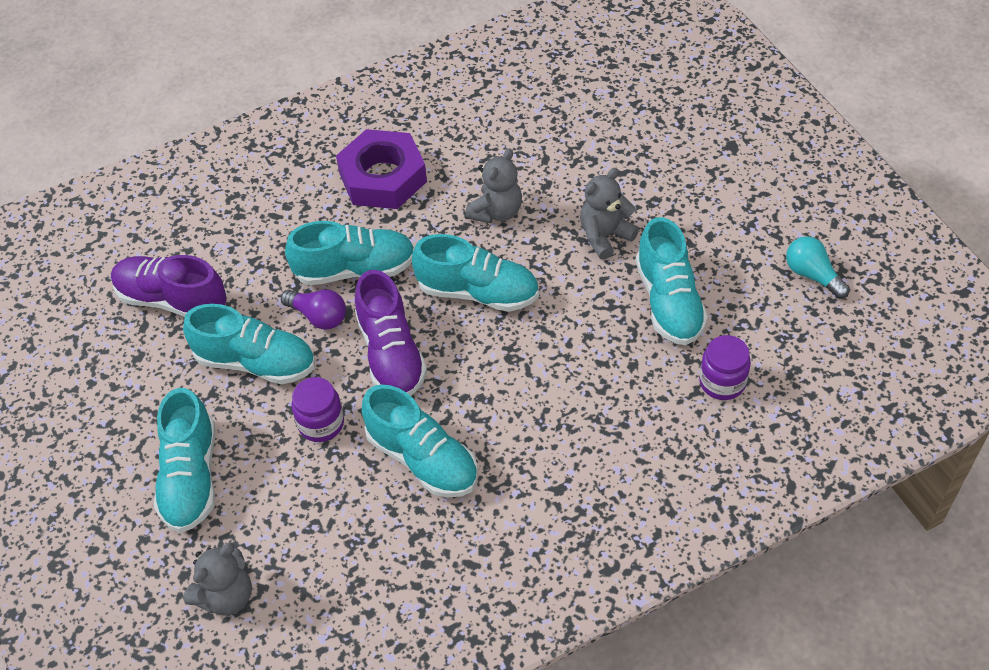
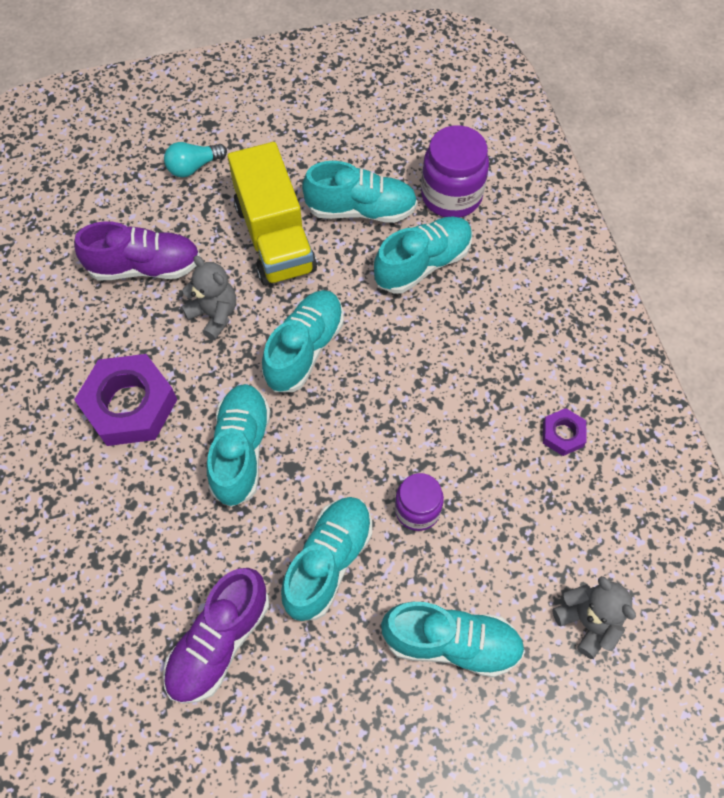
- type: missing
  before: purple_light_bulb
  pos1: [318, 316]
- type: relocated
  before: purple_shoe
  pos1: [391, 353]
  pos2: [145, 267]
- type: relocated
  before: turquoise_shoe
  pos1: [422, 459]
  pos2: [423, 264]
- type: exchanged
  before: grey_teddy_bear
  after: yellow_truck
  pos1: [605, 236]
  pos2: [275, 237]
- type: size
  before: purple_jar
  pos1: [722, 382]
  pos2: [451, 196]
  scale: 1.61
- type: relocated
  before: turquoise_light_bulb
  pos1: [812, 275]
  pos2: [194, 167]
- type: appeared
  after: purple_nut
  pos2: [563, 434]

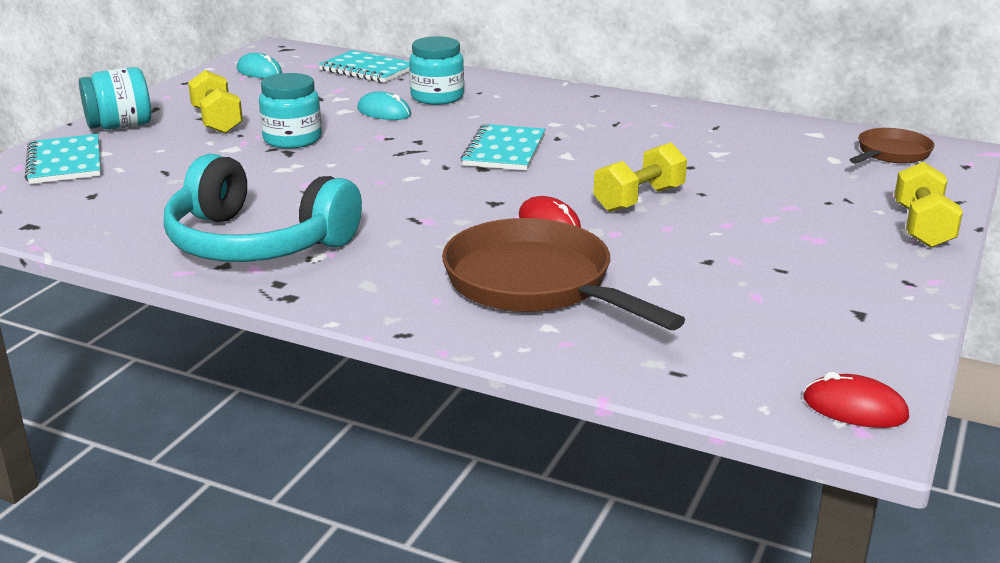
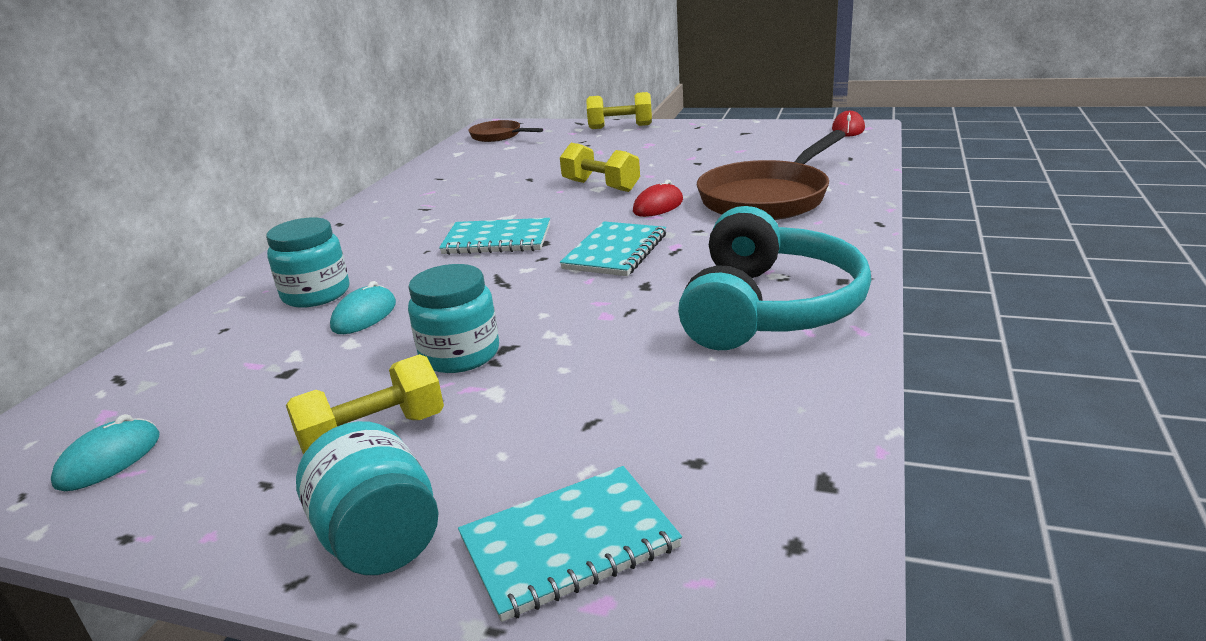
- type: relocated
  before: turquoise_notebook
  pos1: [368, 69]
  pos2: [615, 252]

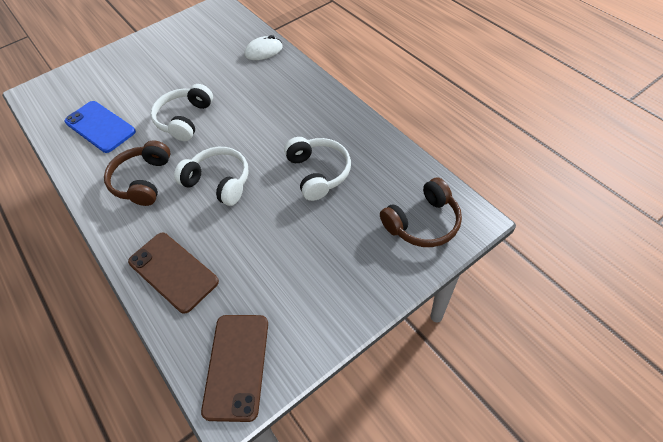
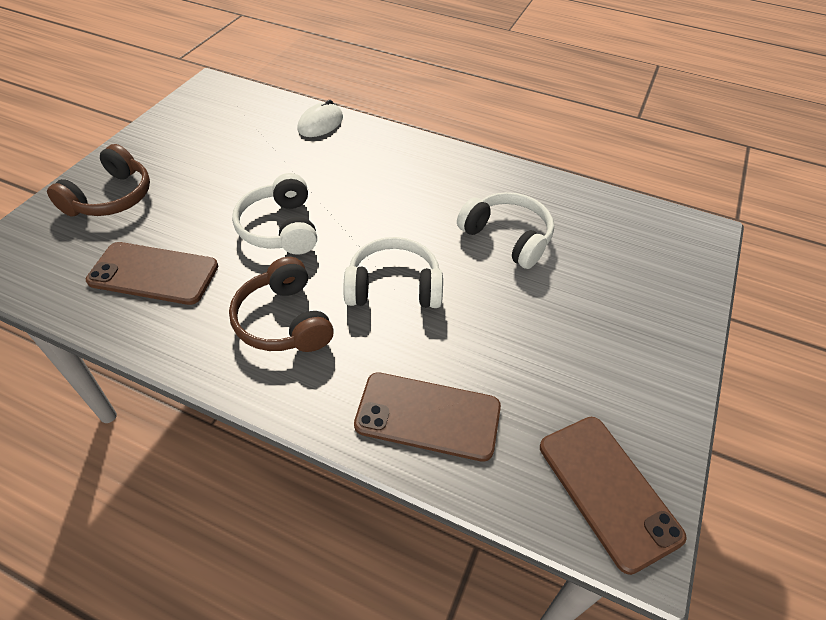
- type: colour
  before: blue_phone
  after: brown_phone
  pos1: [100, 127]
  pos2: [154, 273]
- type: relocated
  before: brown_headphones
  pos1: [423, 223]
  pos2: [111, 197]

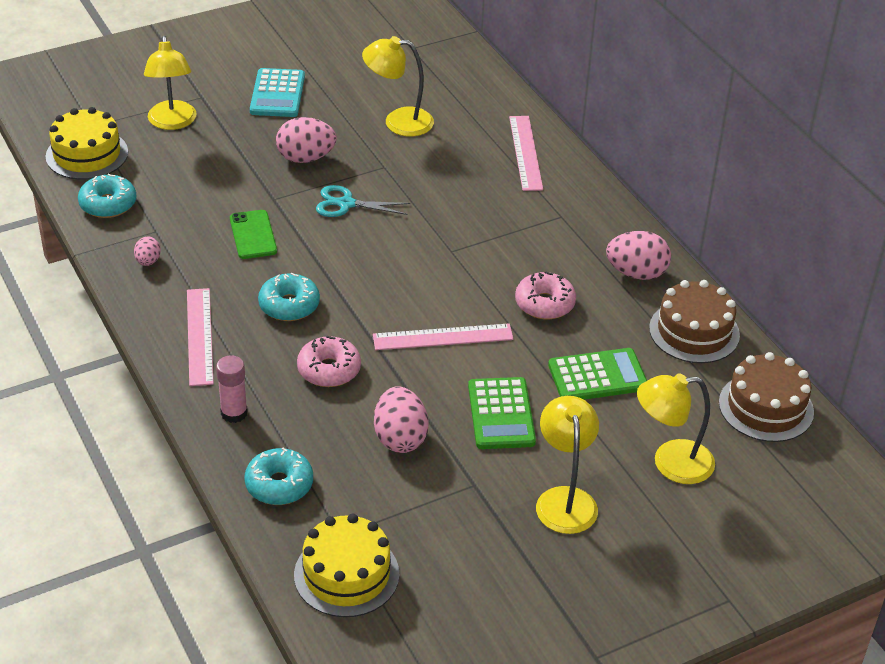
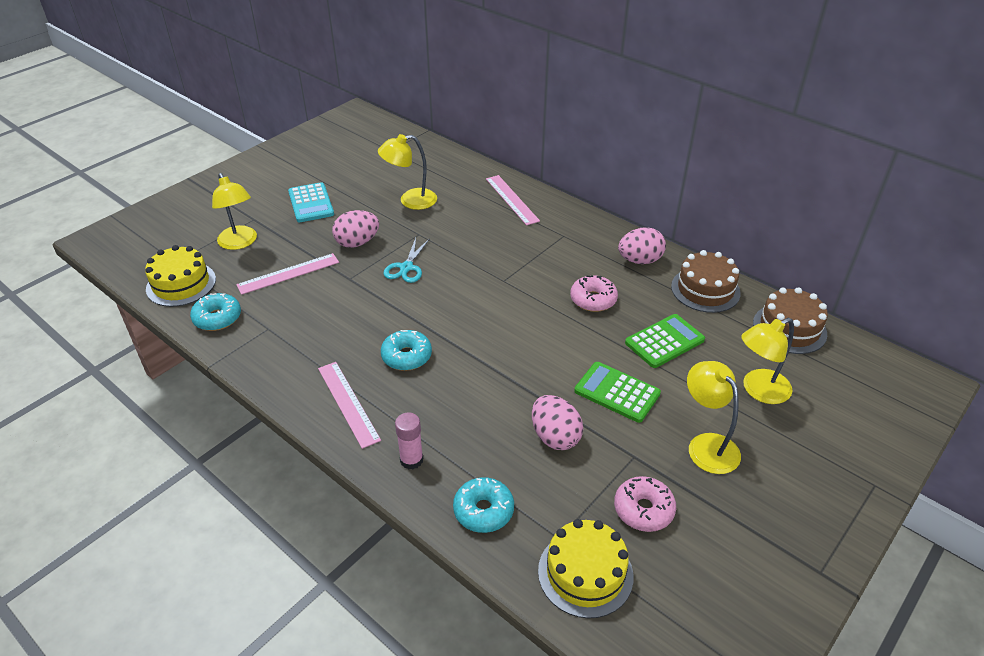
- type: missing
  before: pink_egg
  pos1: [148, 261]
- type: missing
  before: green_phone
  pos1: [253, 235]
- type: relocated
  before: pink_donut
  pos1: [329, 370]
  pos2: [643, 510]
- type: spun
  before: turquoise_scissors
  pos1: [346, 204]
  pos2: [406, 268]
  turn: -60
- type: relocated
  before: pink_ruler
  pos1: [443, 337]
  pos2: [288, 273]
- type: spun
  before: green_calculator
  pos1: [501, 414]
  pos2: [617, 392]
  turn: 150

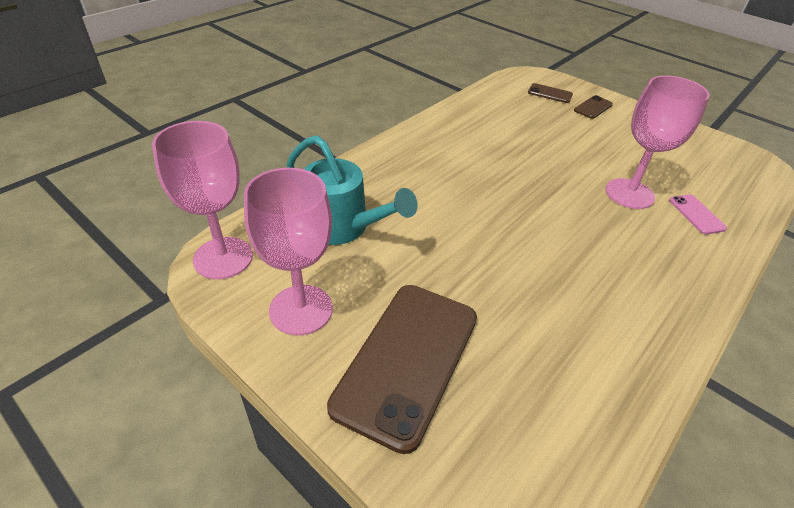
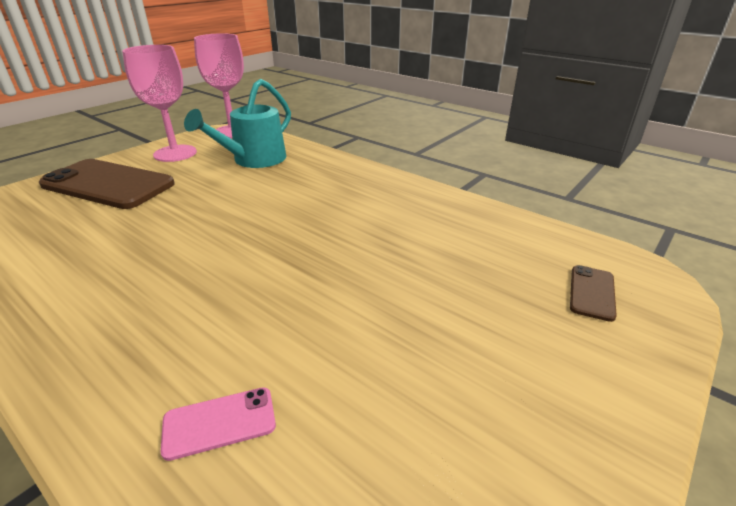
- type: missing
  before: brown_phone
  pos1: [593, 107]
- type: missing
  before: pink_goblet
  pos1: [629, 194]

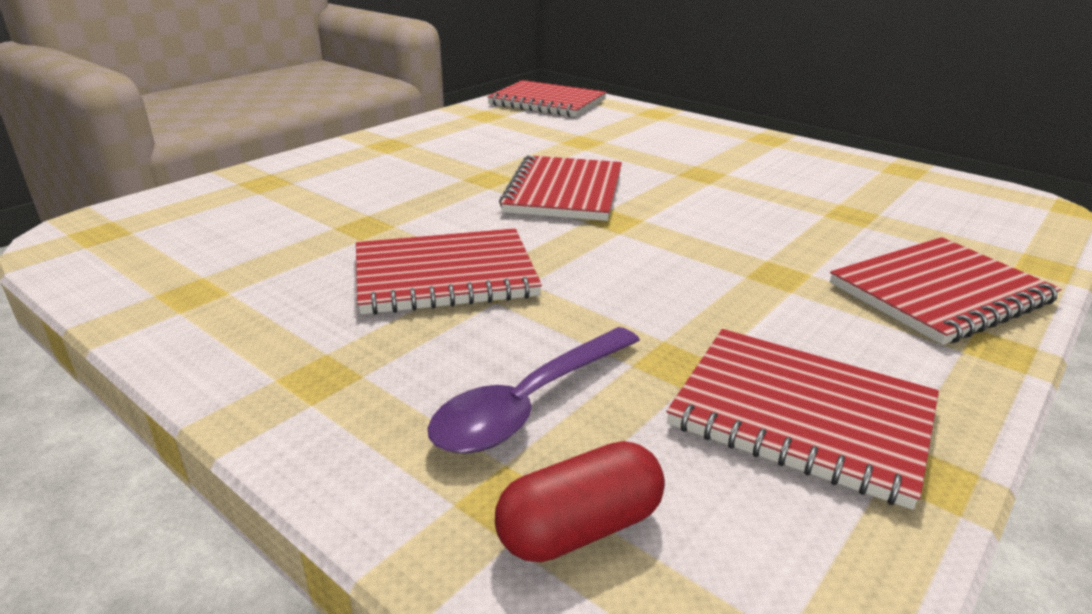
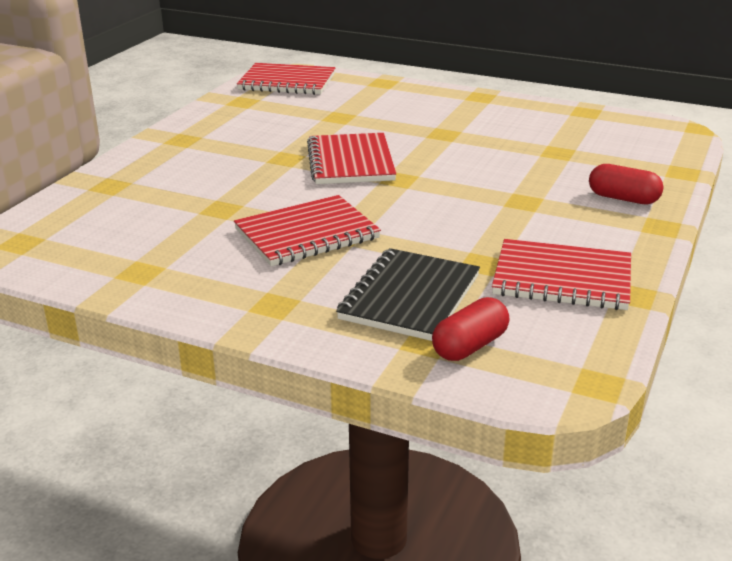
- type: exchanged
  before: purple_spoon
  after: black_notebook
  pos1: [529, 404]
  pos2: [410, 297]
- type: exchanged
  before: red_notebook
  after: red_capsule
  pos1: [939, 293]
  pos2: [623, 198]

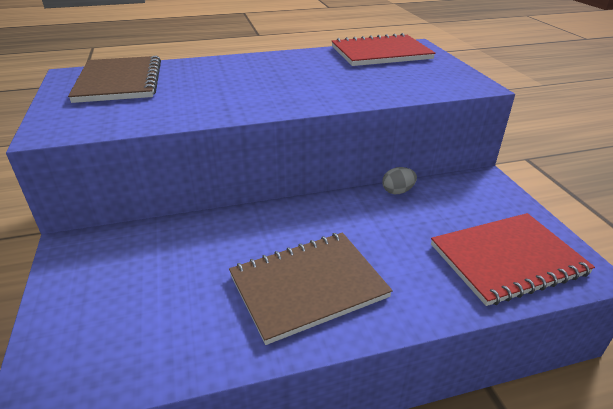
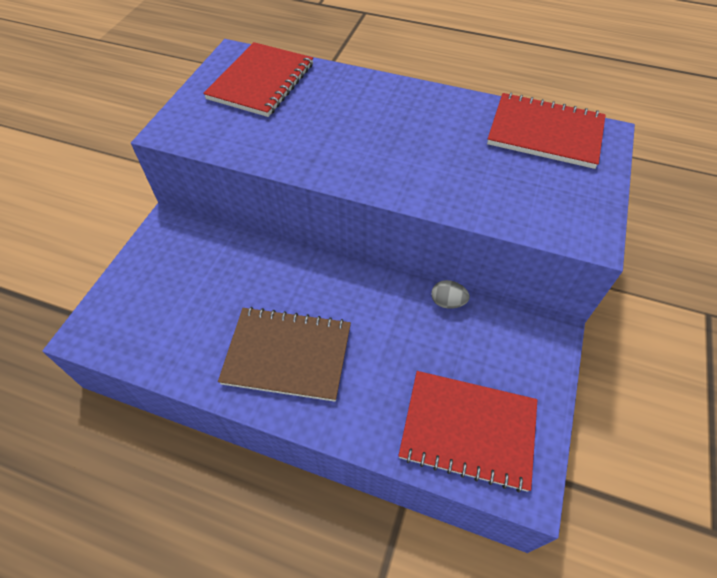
- type: colour
  before: brown_notebook
  after: red_notebook
  pos1: [119, 81]
  pos2: [261, 81]

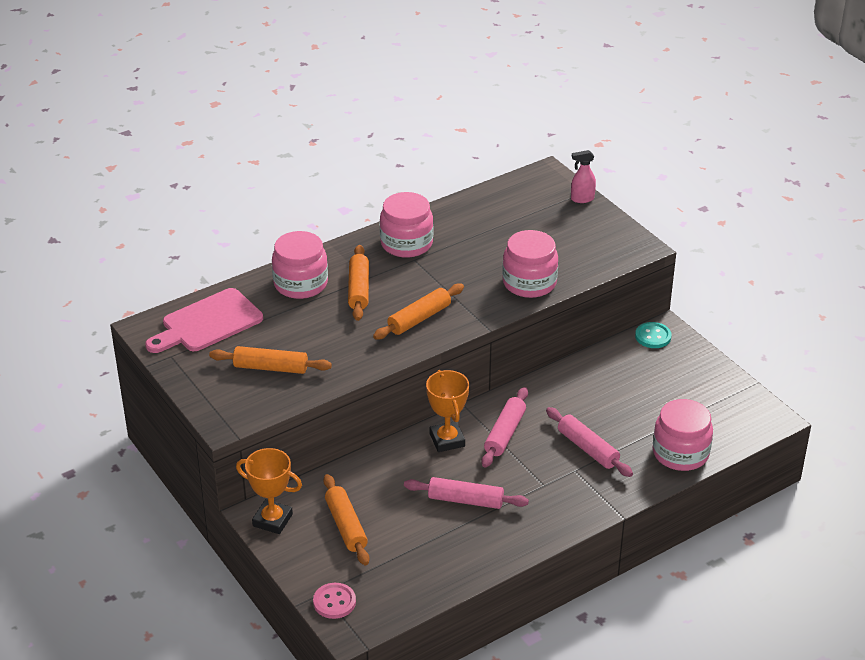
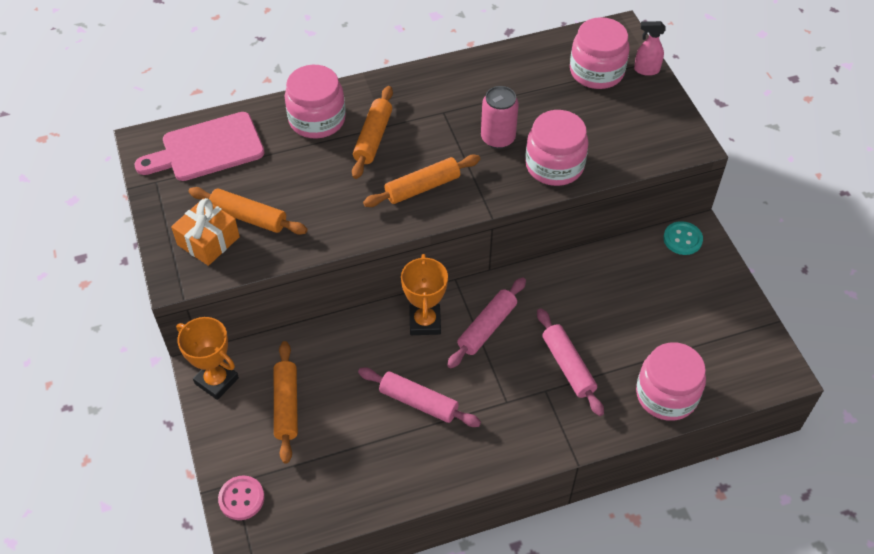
- type: relocated
  before: pink_jar
  pos1: [406, 243]
  pos2: [596, 71]
- type: appeared
  after: orange_gift
  pos2: [208, 241]
- type: appeared
  after: pink_can
  pos2: [498, 138]

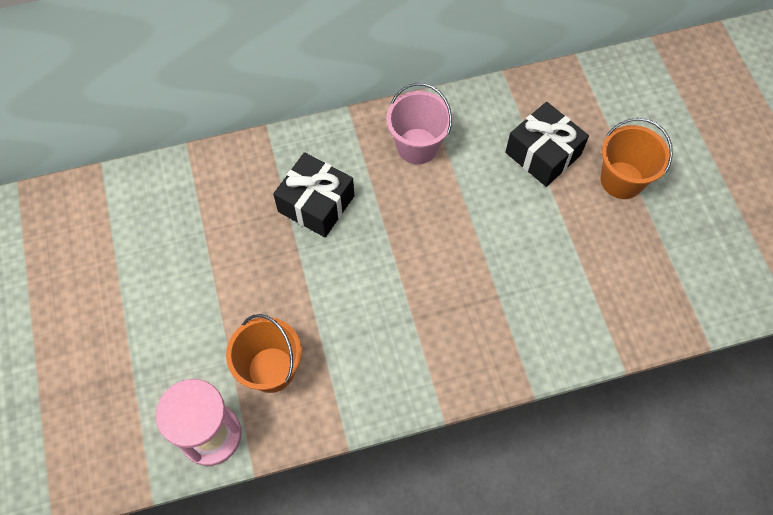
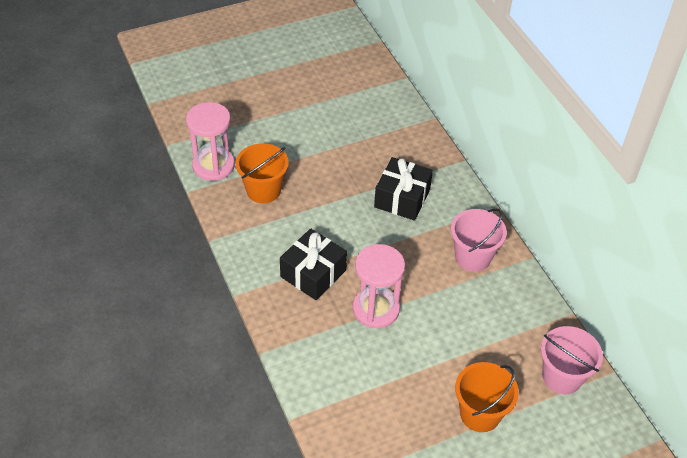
- type: relocated
  before: black_gift
  pos1: [543, 154]
  pos2: [313, 273]
- type: appeared
  after: pink_hourglass
  pos2: [376, 309]
- type: appeared
  after: pink_bucket
  pos2: [562, 377]

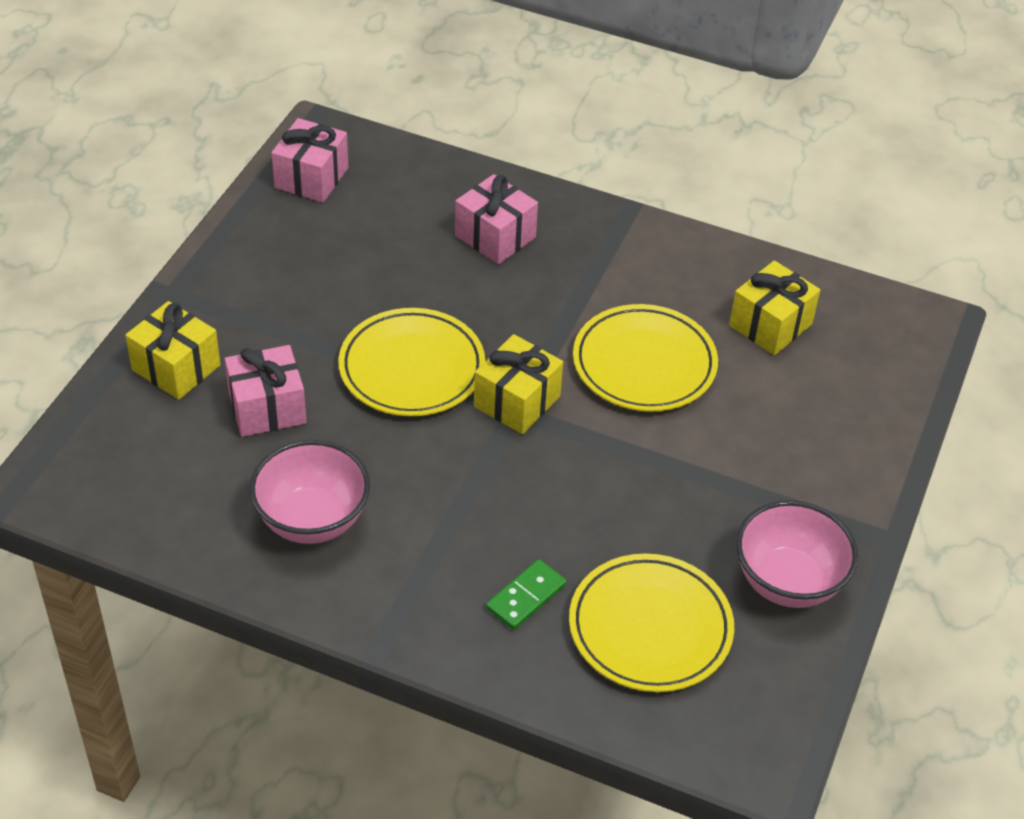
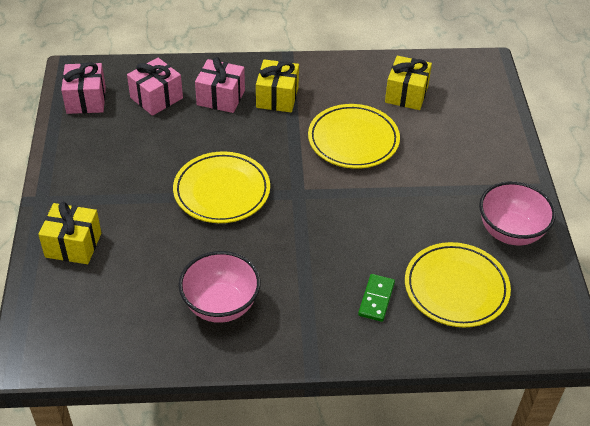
- type: relocated
  before: pink_gift
  pos1: [267, 408]
  pos2: [156, 98]
- type: relocated
  before: yellow_gift
  pos1: [517, 401]
  pos2: [277, 97]

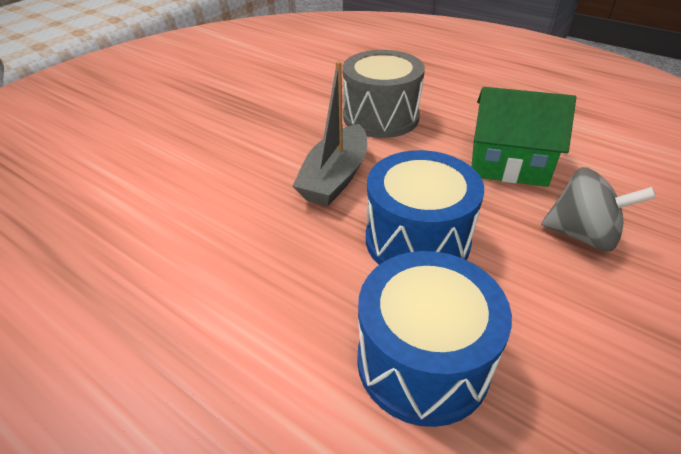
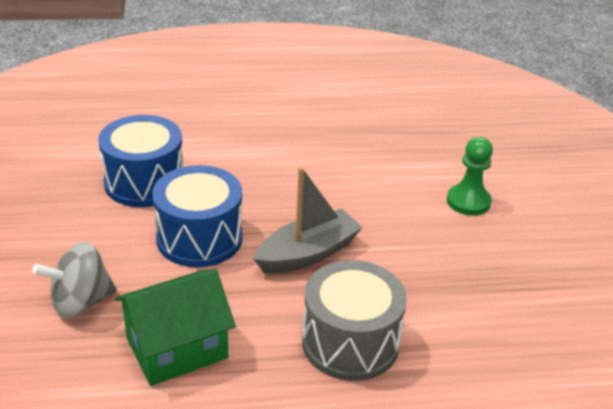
- type: spun
  before: grey_boat
  pos1: [335, 177]
  pos2: [308, 253]
  turn: 75
- type: appeared
  after: green_pawn
  pos2: [468, 201]

